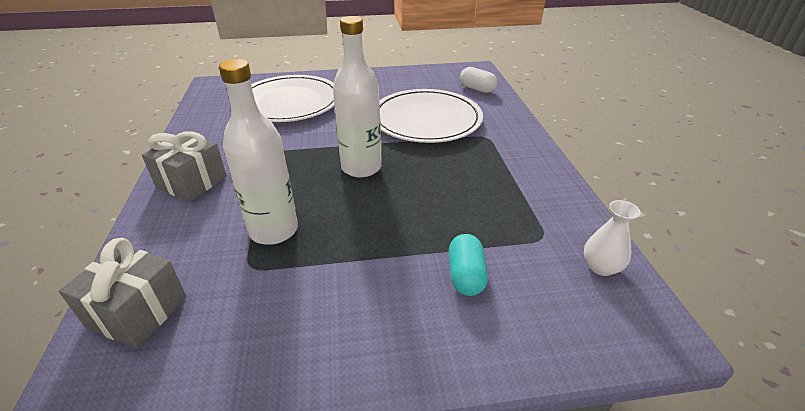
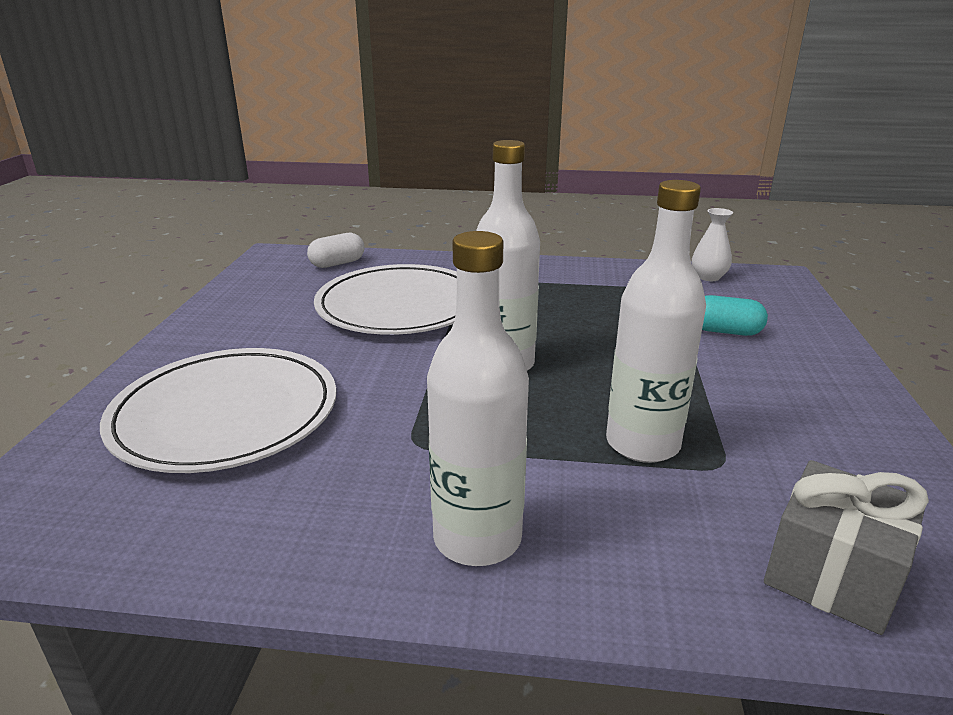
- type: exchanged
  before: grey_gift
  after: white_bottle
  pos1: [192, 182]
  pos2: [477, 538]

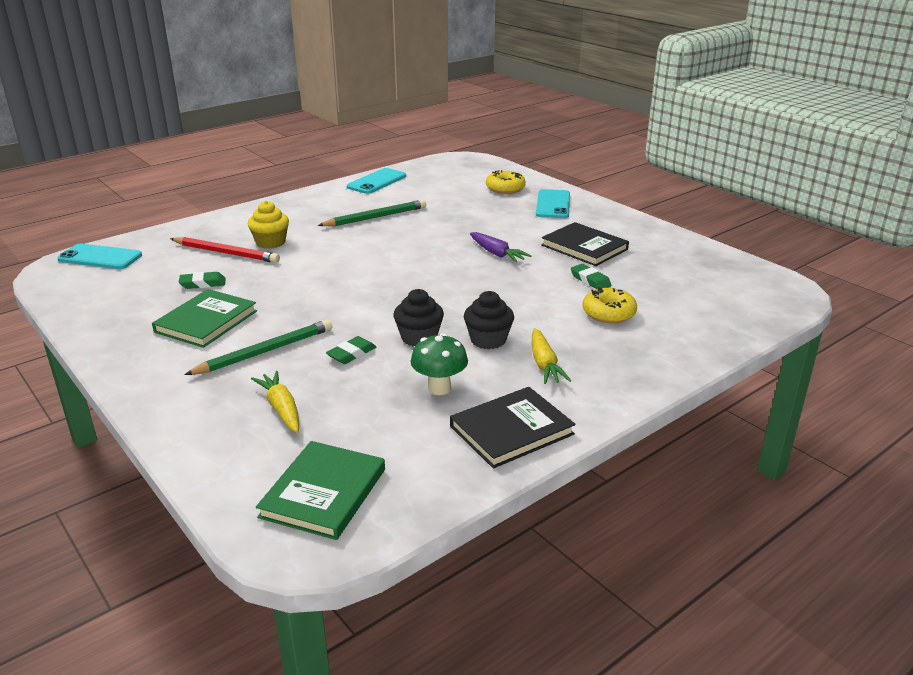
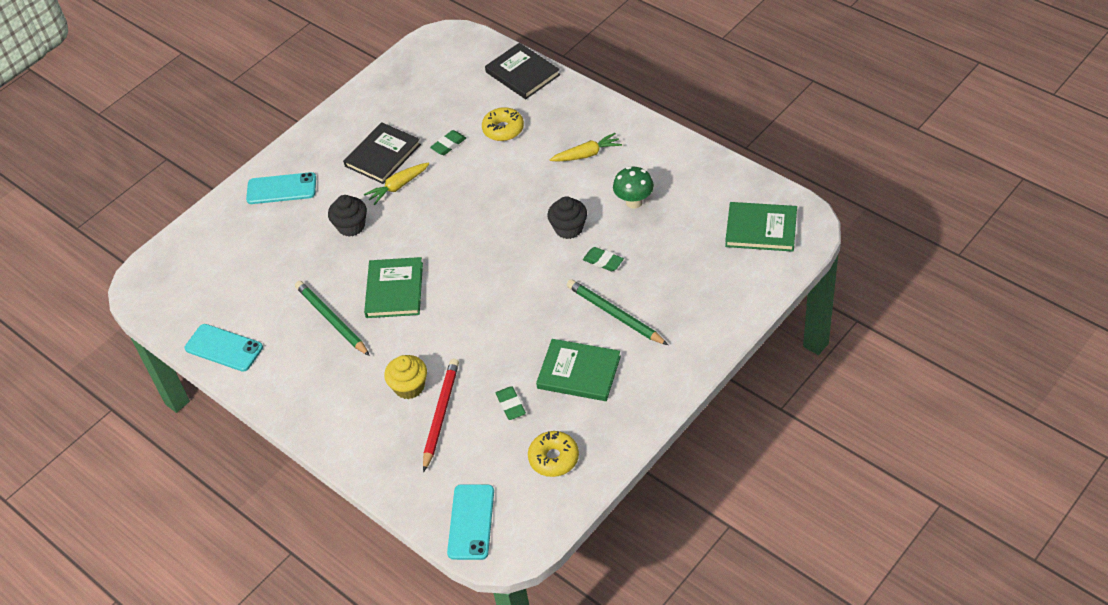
- type: relocated
  before: yellow_carrot
  pos1: [281, 408]
  pos2: [398, 187]
- type: relocated
  before: black_book
  pos1: [511, 430]
  pos2: [522, 73]
- type: relocated
  before: black_cupcake
  pos1: [488, 340]
  pos2: [351, 226]
- type: missing
  before: purple_carrot
  pos1: [497, 254]
- type: relocated
  before: yellow_donut
  pos1: [505, 188]
  pos2: [554, 458]
- type: appeared
  after: green_book
  pos2: [394, 290]

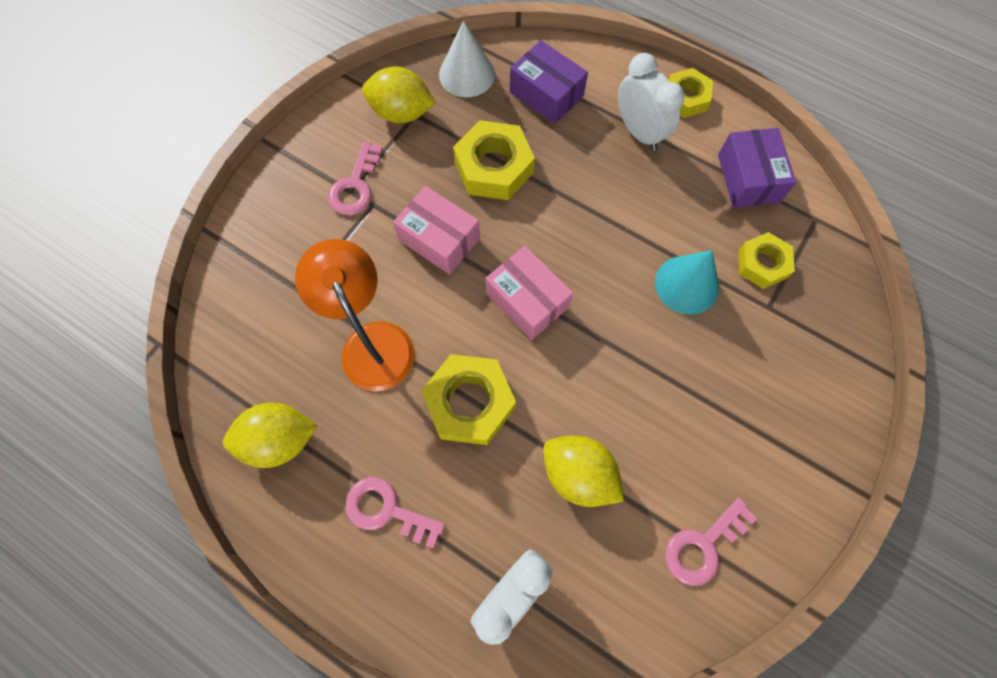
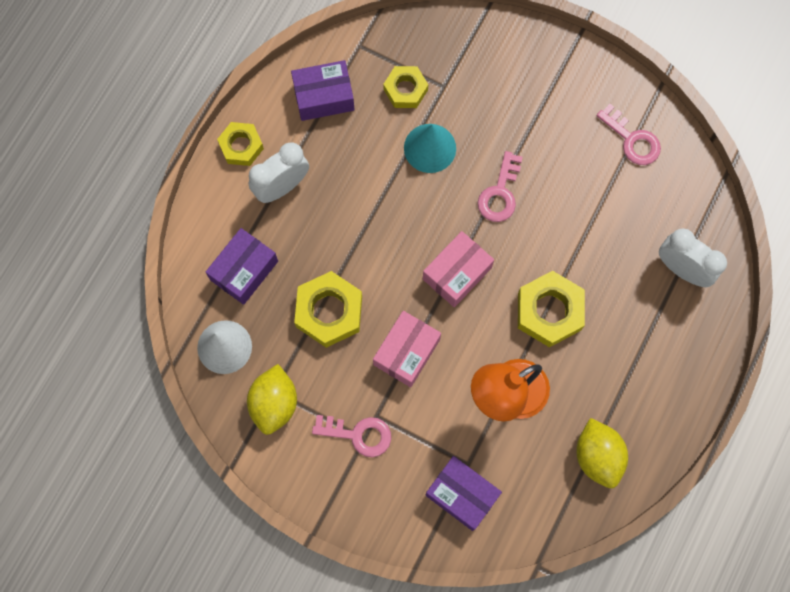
- type: relocated
  before: pink_key
  pos1: [387, 510]
  pos2: [500, 193]
- type: missing
  before: yellow_lemon
  pos1: [578, 474]
- type: appeared
  after: purple_box
  pos2: [462, 494]

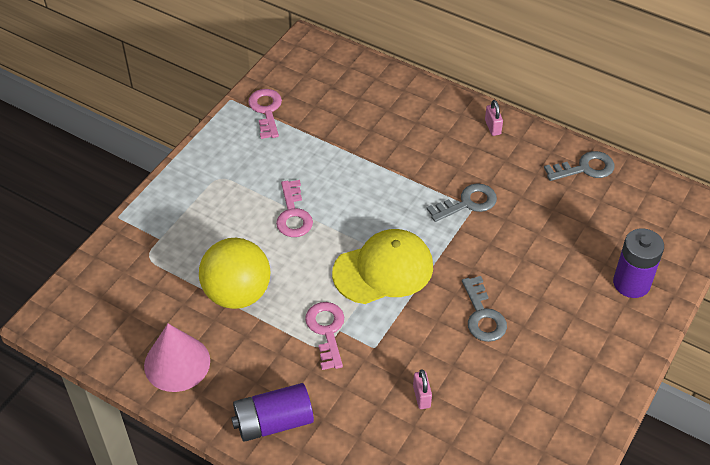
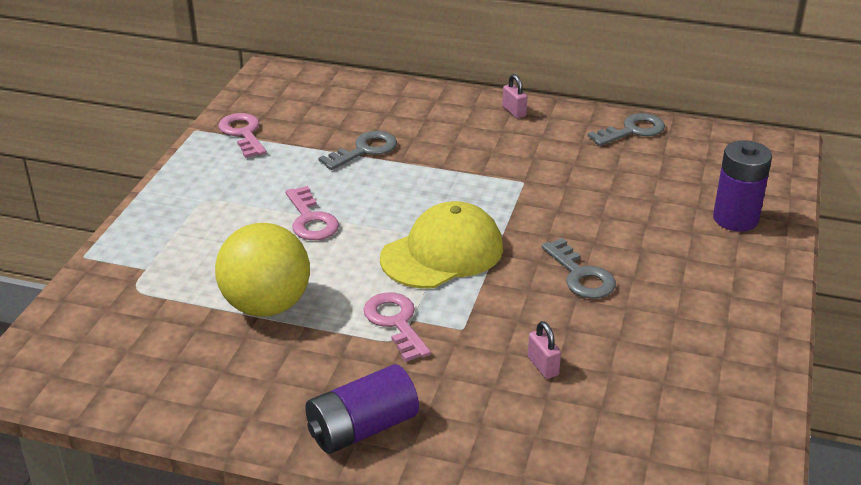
- type: missing
  before: pink_cone
  pos1: [177, 363]
- type: relocated
  before: grey_key
  pos1: [467, 203]
  pos2: [364, 150]

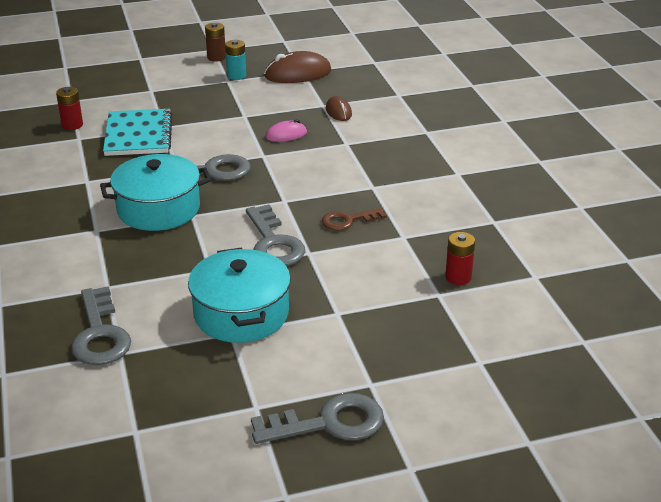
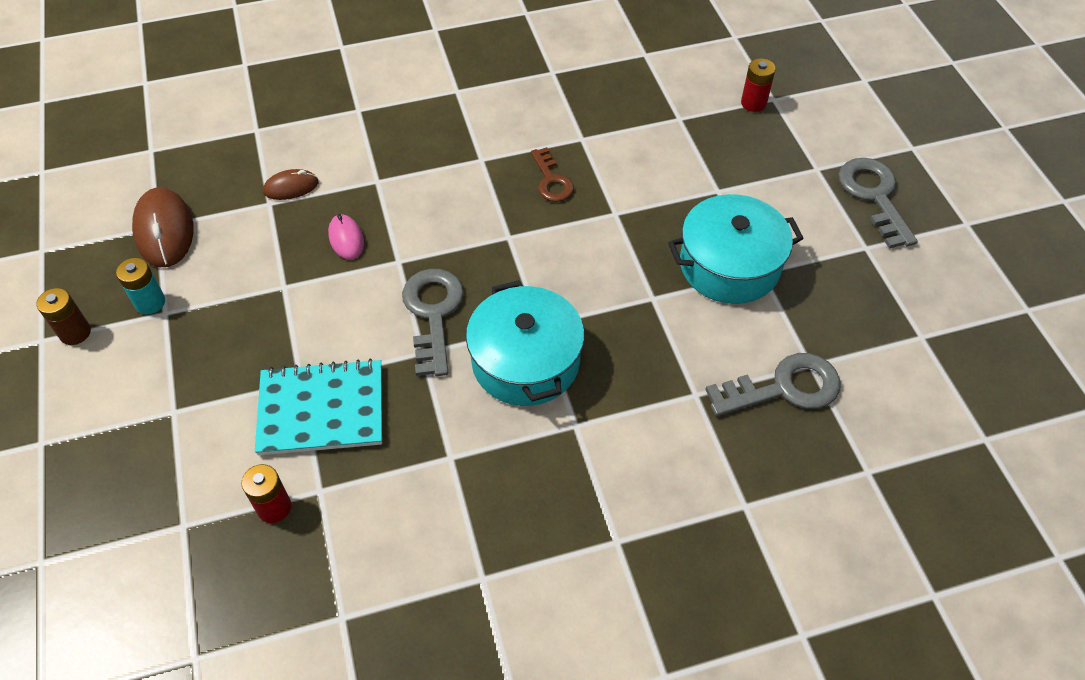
- type: missing
  before: grey_key
  pos1: [274, 243]
- type: relocated
  before: red_battery
  pos1: [458, 277]
  pos2: [753, 103]

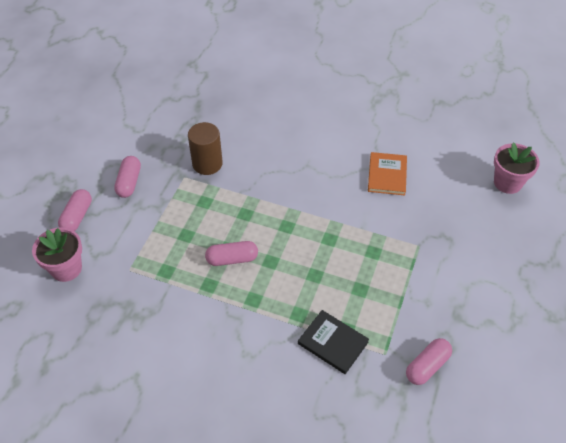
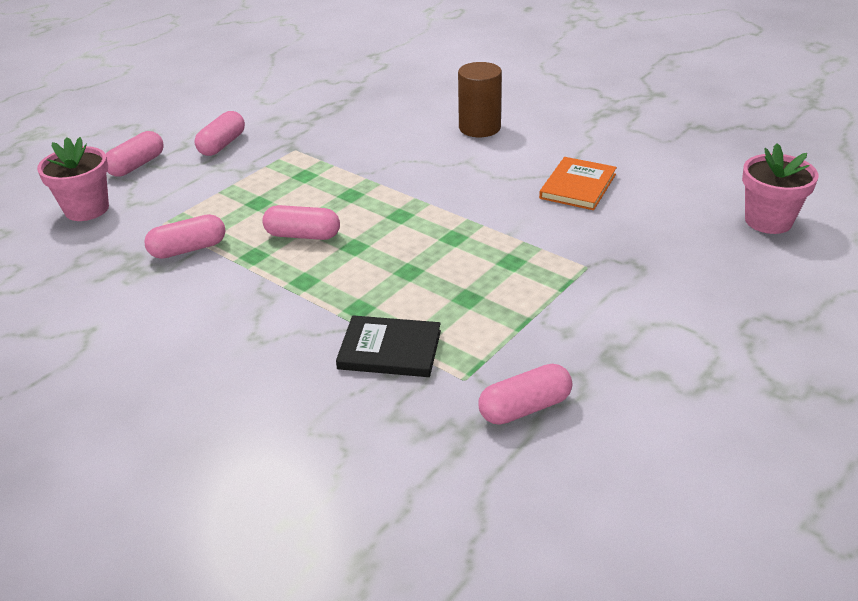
- type: relocated
  before: brown_cylinder
  pos1: [207, 164]
  pos2: [479, 128]
- type: spun
  before: black_book
  pos1: [333, 343]
  pos2: [390, 349]
  turn: -45
- type: appeared
  after: pink_capsule
  pos2: [188, 249]

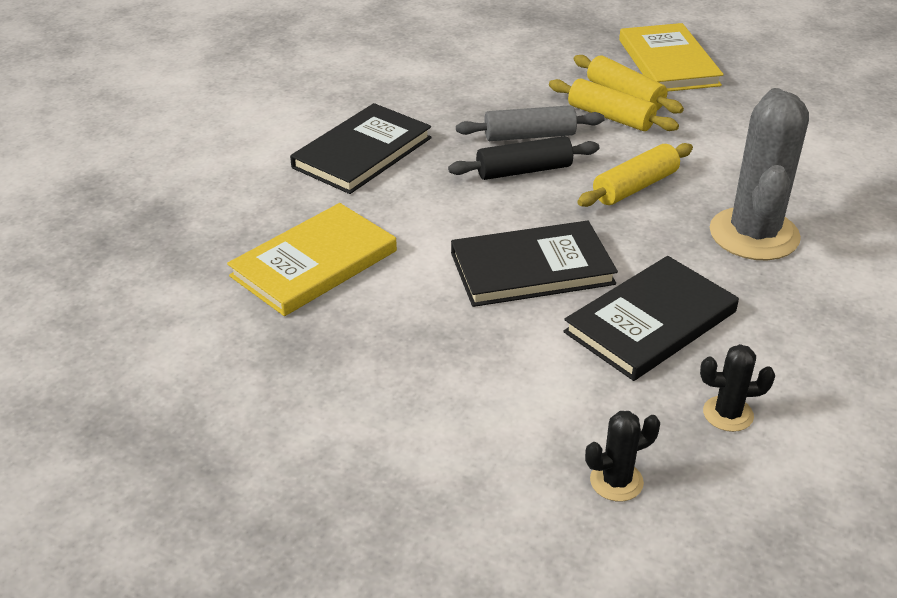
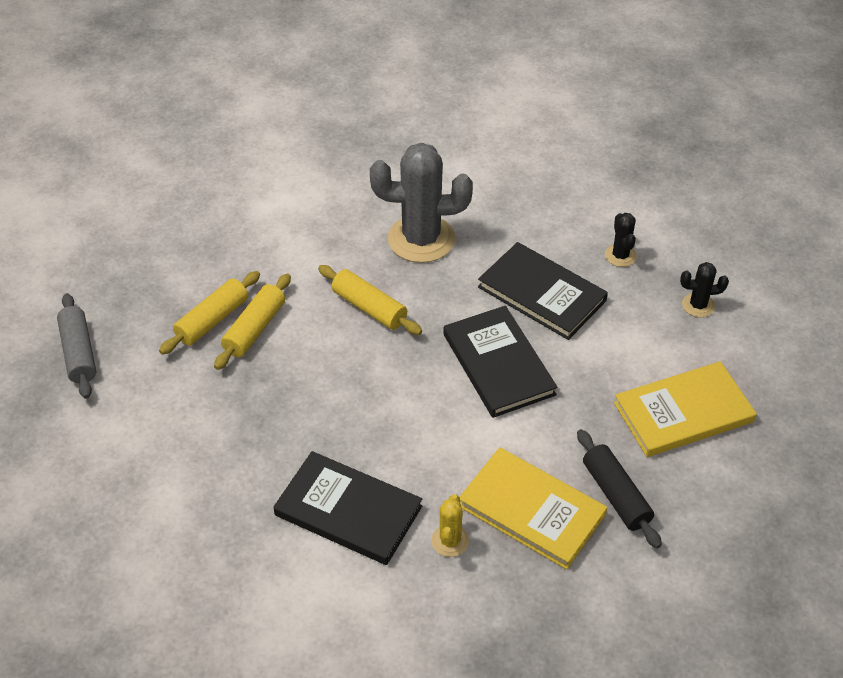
- type: relocated
  before: black_rolling_pin
  pos1: [524, 170]
  pos2: [616, 495]
- type: relocated
  before: grey_rolling_pin
  pos1: [529, 136]
  pos2: [79, 353]
- type: spun
  before: black_cactus
  pos1: [616, 481]
  pos2: [698, 305]
  turn: -60
- type: relocated
  before: yellow_book
  pos1: [668, 62]
  pos2: [683, 412]
- type: appeared
  after: yellow_cactus
  pos2: [450, 541]

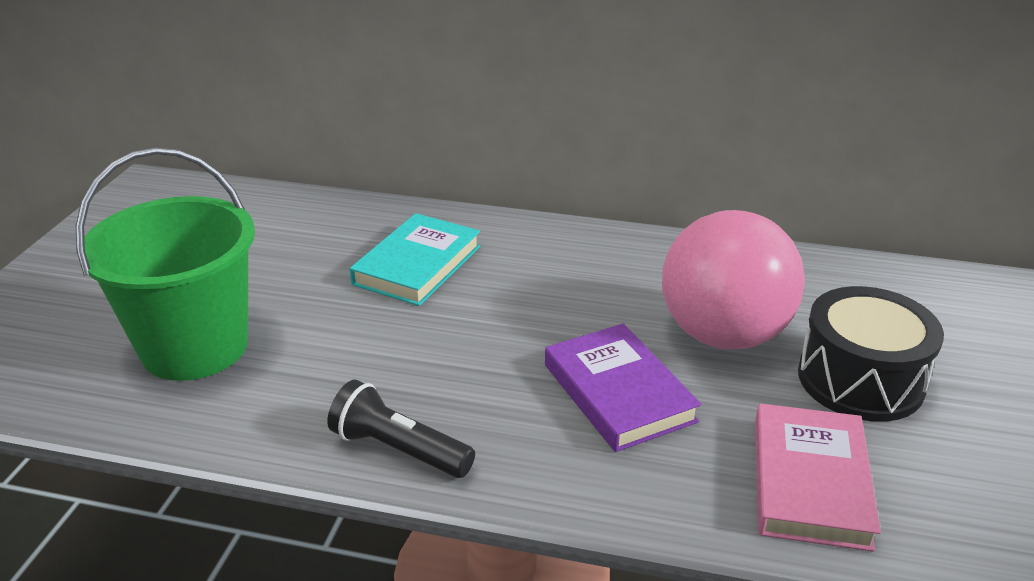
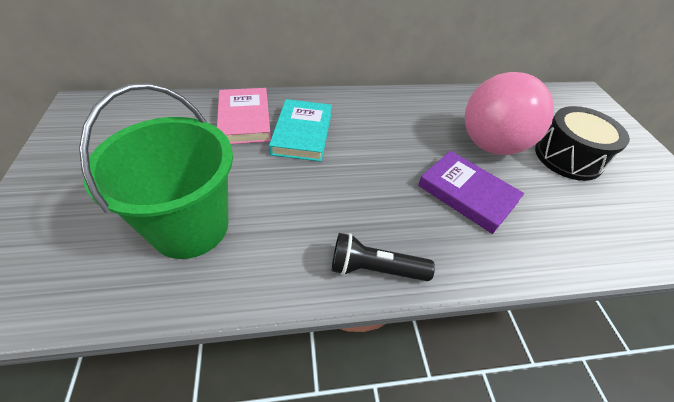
- type: relocated
  before: pink_book
  pos1: [810, 482]
  pos2: [244, 119]

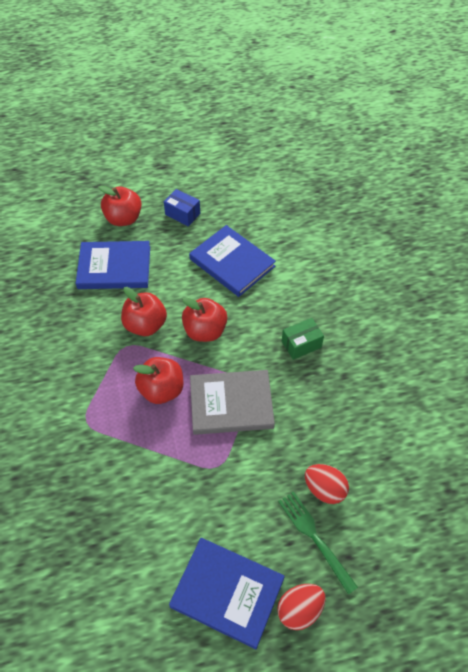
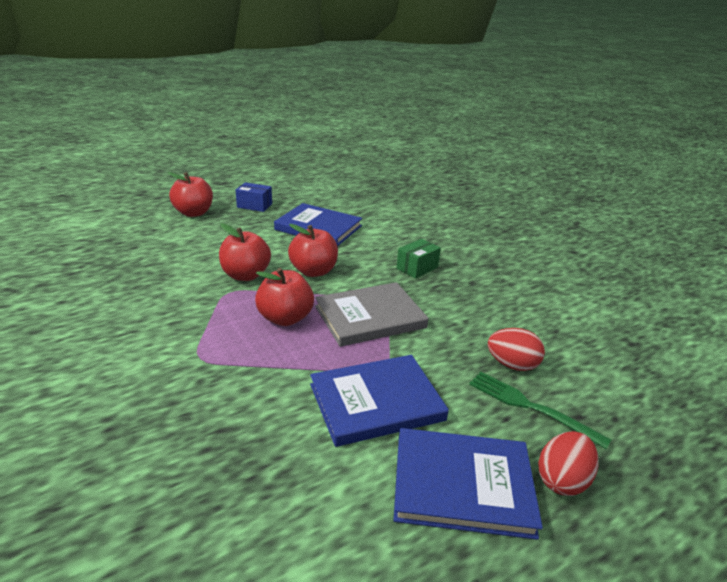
- type: relocated
  before: blue_book
  pos1: [114, 267]
  pos2: [376, 402]

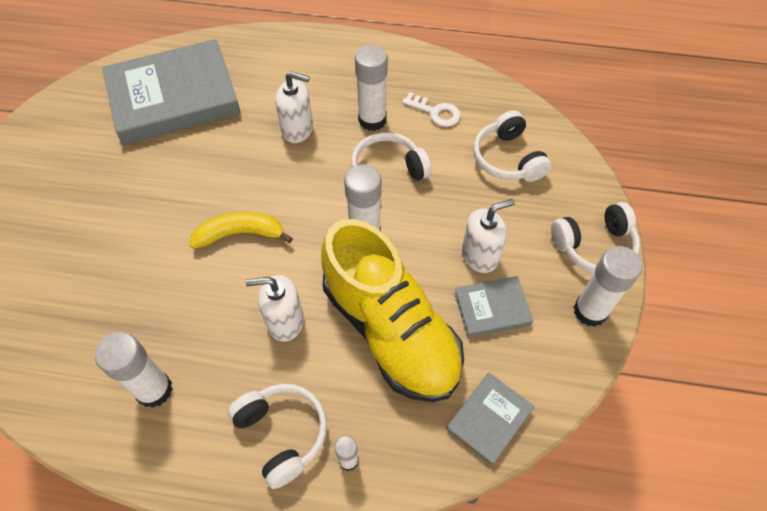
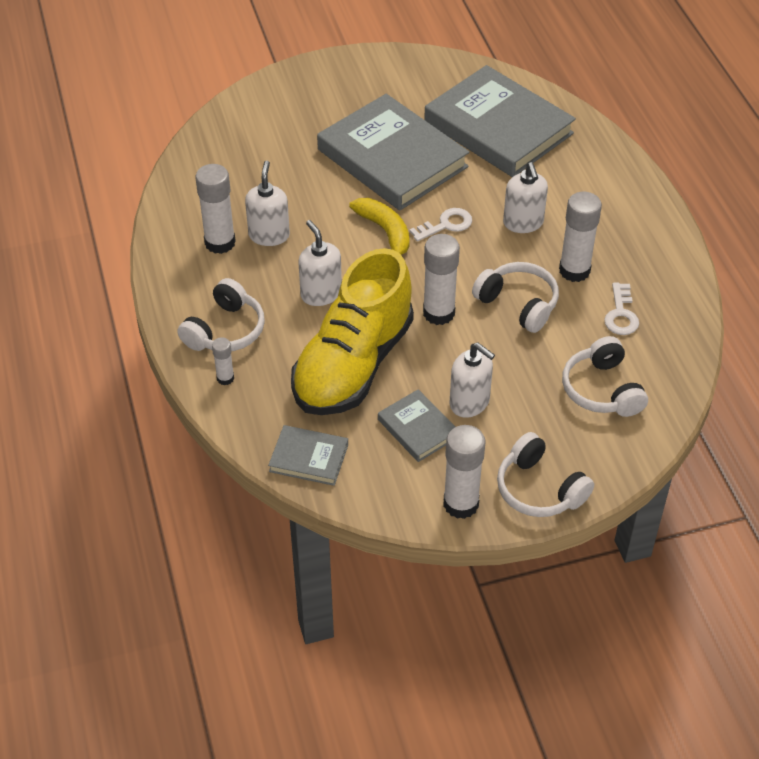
- type: spun
  before: white_headphones
  pos1: [508, 158]
  pos2: [602, 390]
  turn: -60
- type: appeared
  after: white_soap_dispenser
  pos2: [269, 235]
- type: appeared
  after: grey_book
  pos2: [392, 158]
- type: appeared
  after: white_key
  pos2: [446, 225]

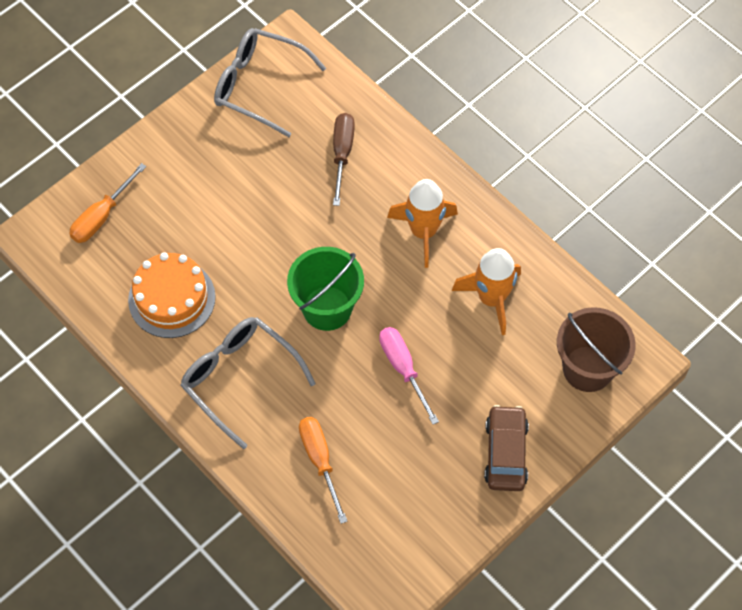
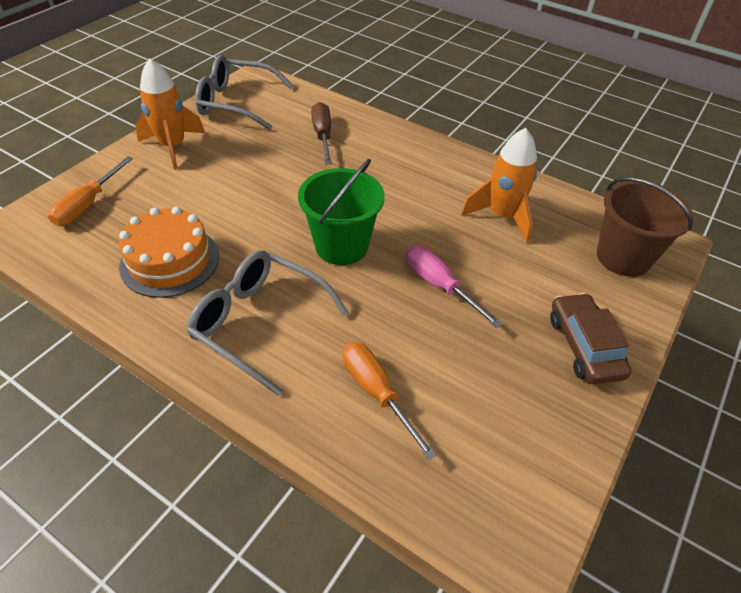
- type: relocated
  before: orange_rocket
  pos1: [423, 232]
  pos2: [173, 147]

